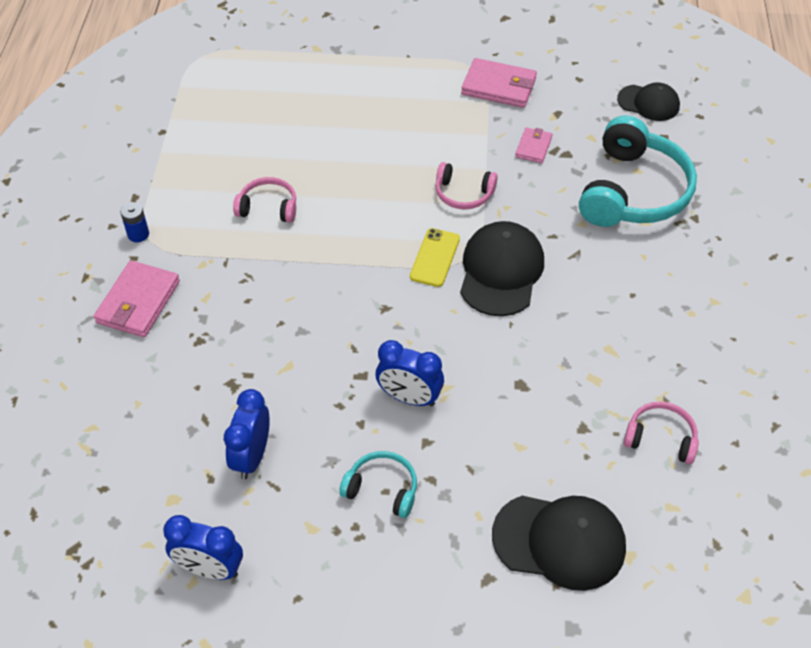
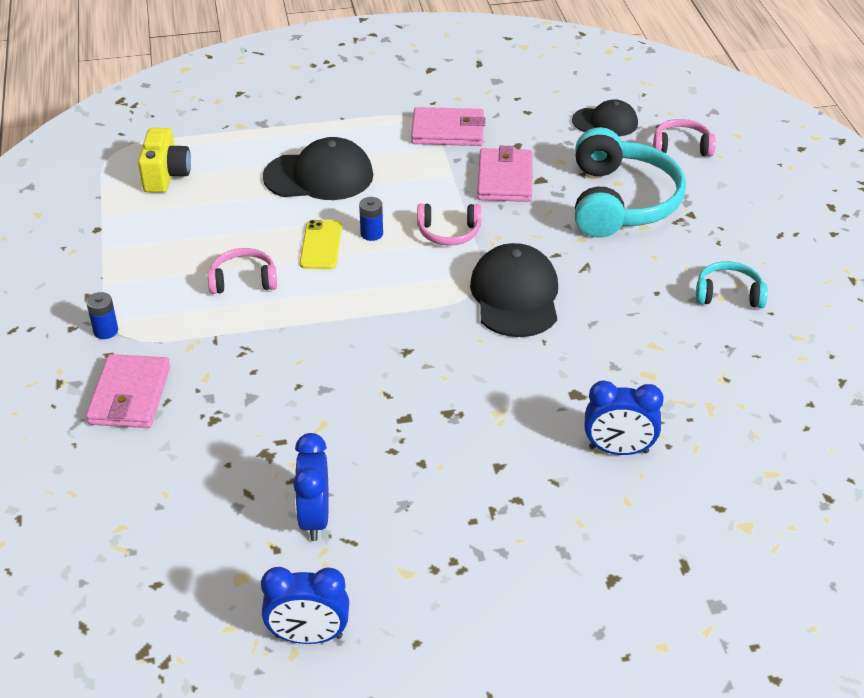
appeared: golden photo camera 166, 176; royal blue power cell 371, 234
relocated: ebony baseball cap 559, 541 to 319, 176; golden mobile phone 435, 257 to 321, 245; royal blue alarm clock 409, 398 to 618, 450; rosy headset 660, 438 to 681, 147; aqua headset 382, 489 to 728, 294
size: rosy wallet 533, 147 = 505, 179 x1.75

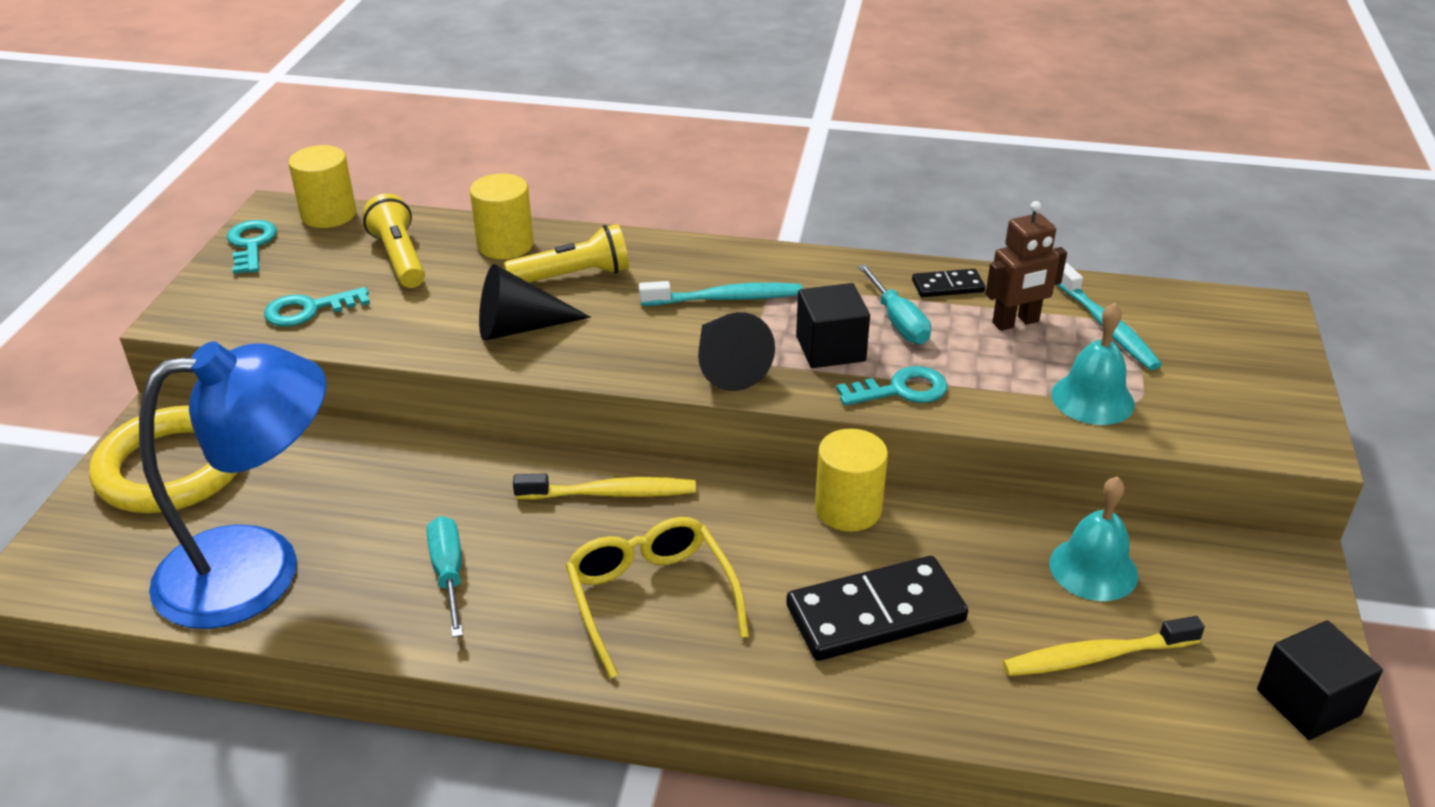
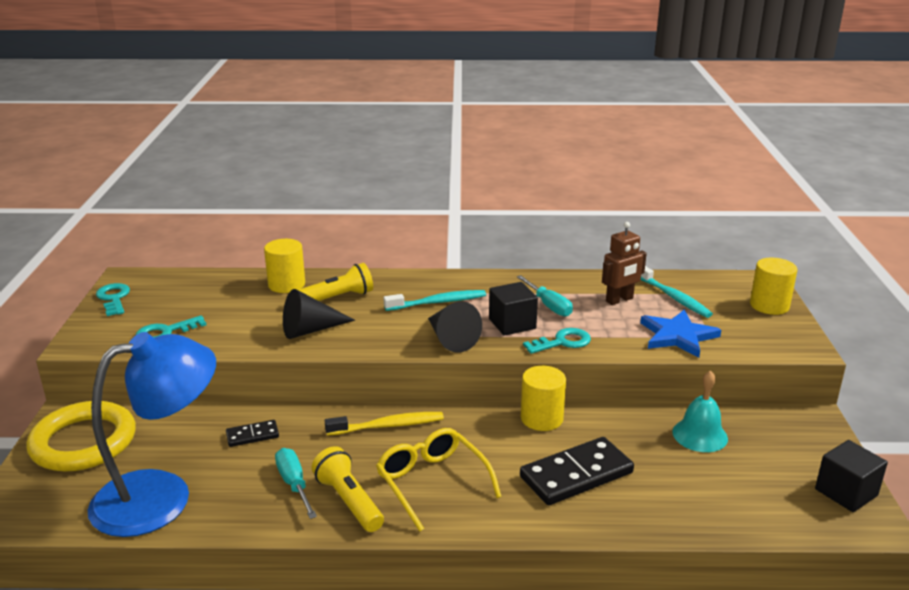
missing: golden toothbrush 1096, 656
relocated: ebony domino 947, 286 to 252, 435; golden pocket torch 399, 258 to 349, 501; golden cylinder 329, 215 to 769, 305
exchanged: aqua bell 1092, 399 to royal blue star shape 678, 336

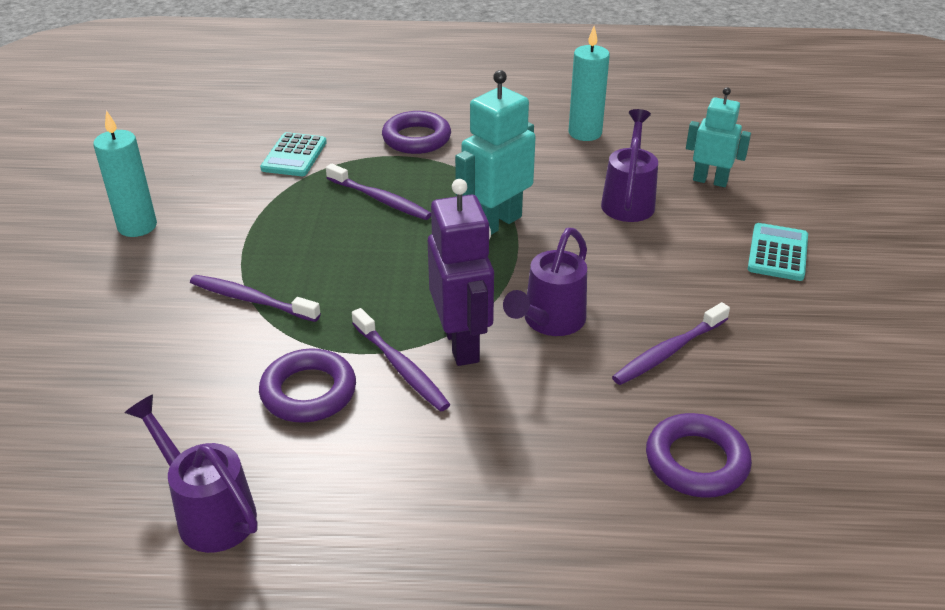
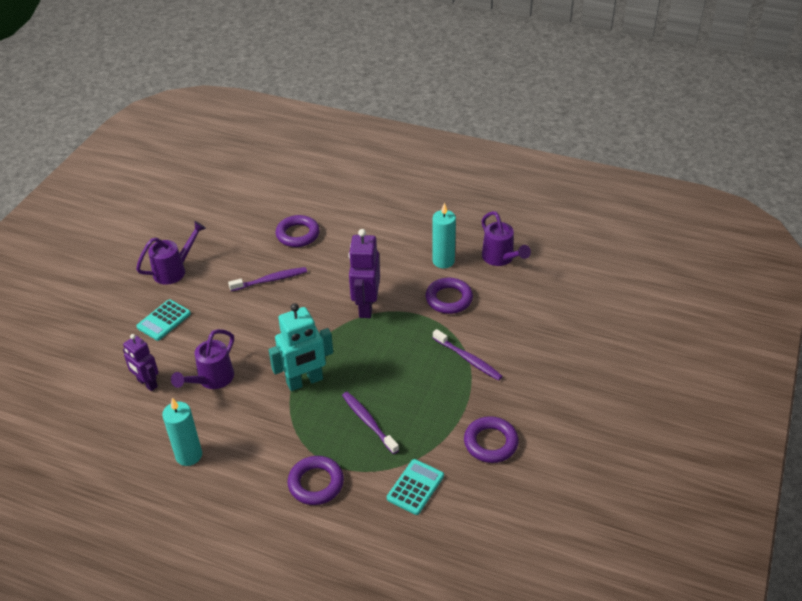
missing: royal purple toothbrush 401, 367
appeared: royal purple torus 490, 443
relocated: royal purple watering pot 549, 322 to 174, 270; aqua pillar candle 137, 226 to 443, 261
colour: aqua robot figure 710, 181 to royal purple robot figure 147, 383

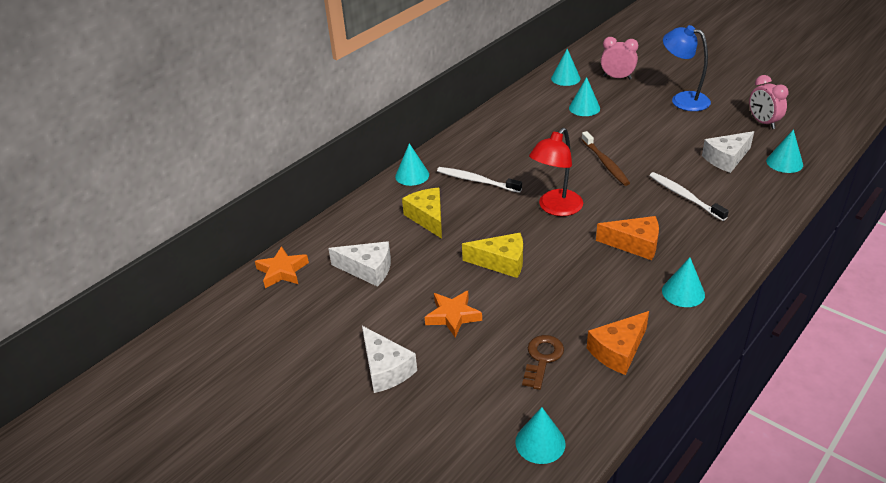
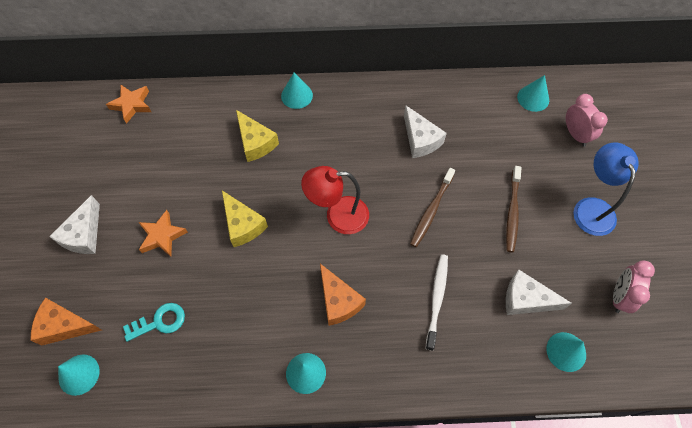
missing: pure white toothbrush 476, 181; aqua cone shape 584, 108
appeared: brown toothbrush 512, 212
relocated: bright orange piece of cheese 618, 351 to 65, 326; pure white piece of cheese 368, 270 to 420, 140
colour: brown key 542, 358 to aqua key 160, 322
spun: golden piece of cheese 428, 218 = 255, 142 120 degrees clockwise

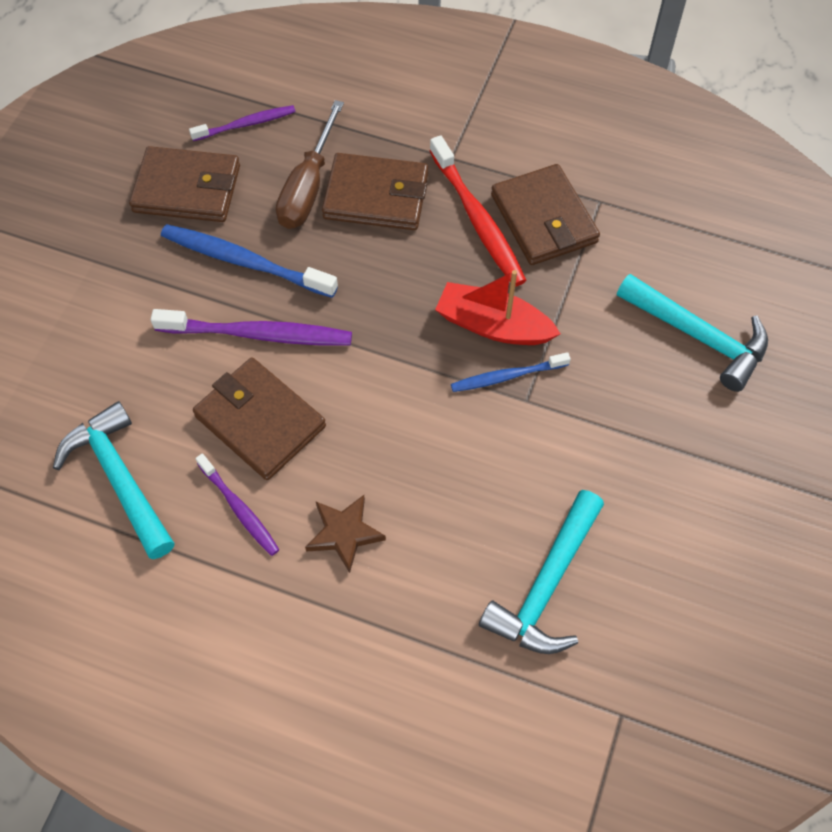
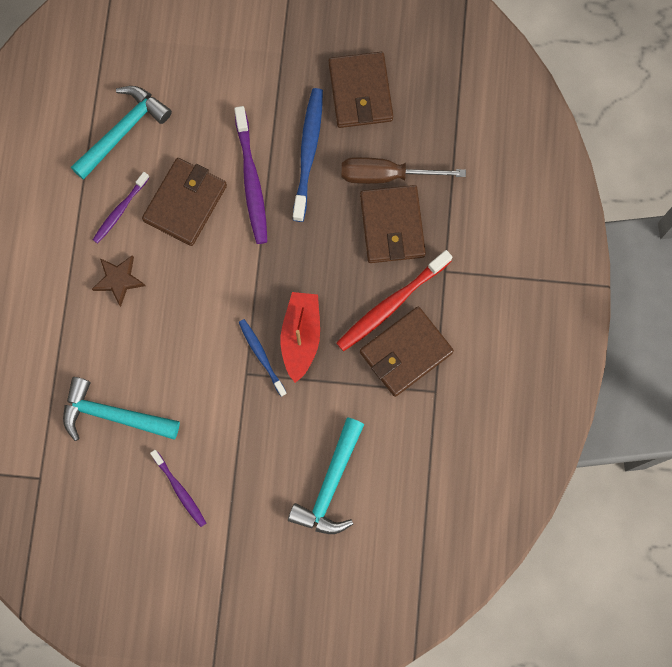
relocated: royal purple toothbrush 246, 124 to 180, 490

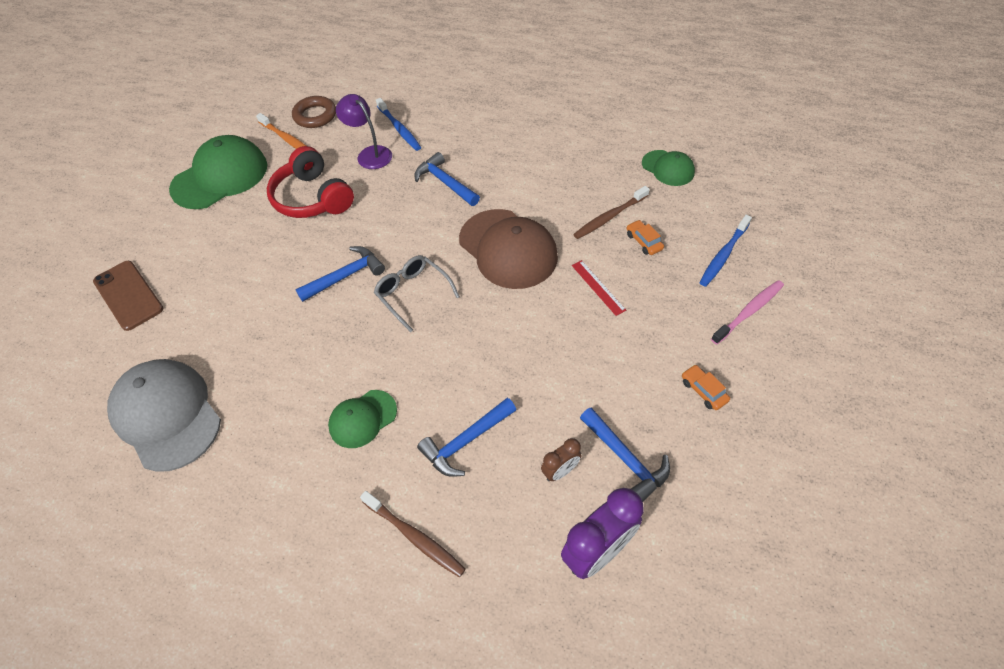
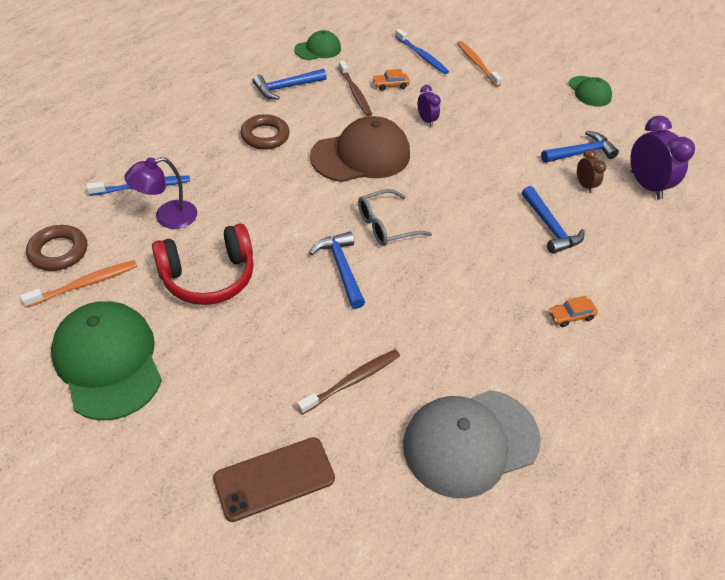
appeared: brown torus 265, 136
relocated: royal blue hammer 445, 183 to 286, 87; brown toothbrush 415, 537 to 352, 381; bright orange car 703, 391 to 570, 316; leaf-green baseball cap 362, 419 to 589, 91
exchanged: scarlet measuring stick 598, 287 to royal purple alarm clock 426, 120
colour: rosy toothbrush 749, 311 to bright orange toothbrush 476, 63

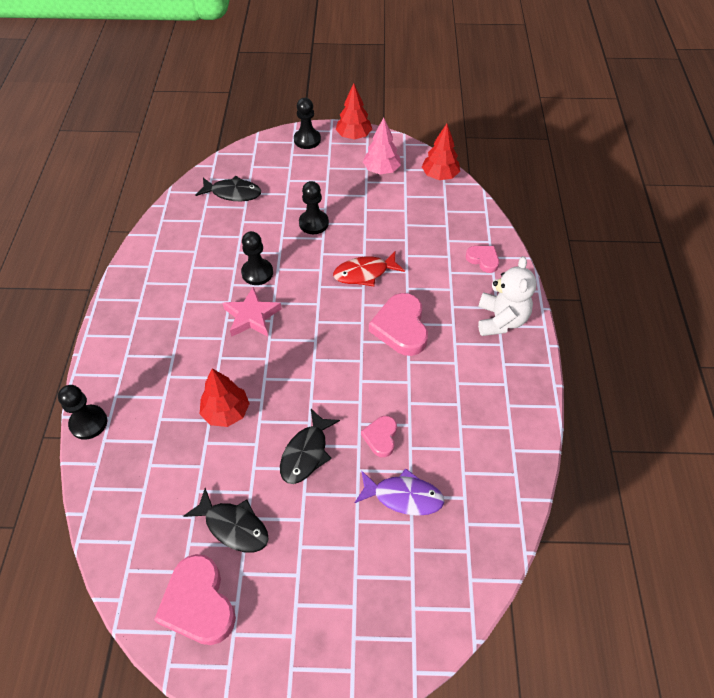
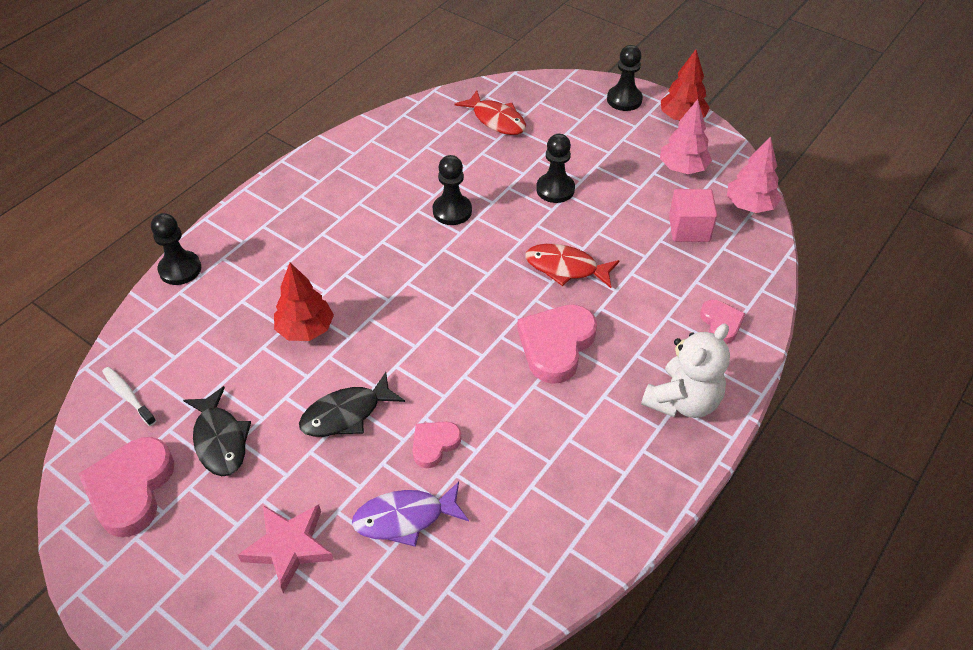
appeared: pure white toothbrush 128, 395; rosy cube 689, 229
relocated: rosy star shape 252, 316 to 289, 547
colour: ebony toy fish 233, 193 to scarlet toy fish 496, 120; scarlet toy tree 439, 176 to rosy toy tree 749, 206
spun: royal purple toy fish 403, 496 = 405, 518 120 degrees clockwise

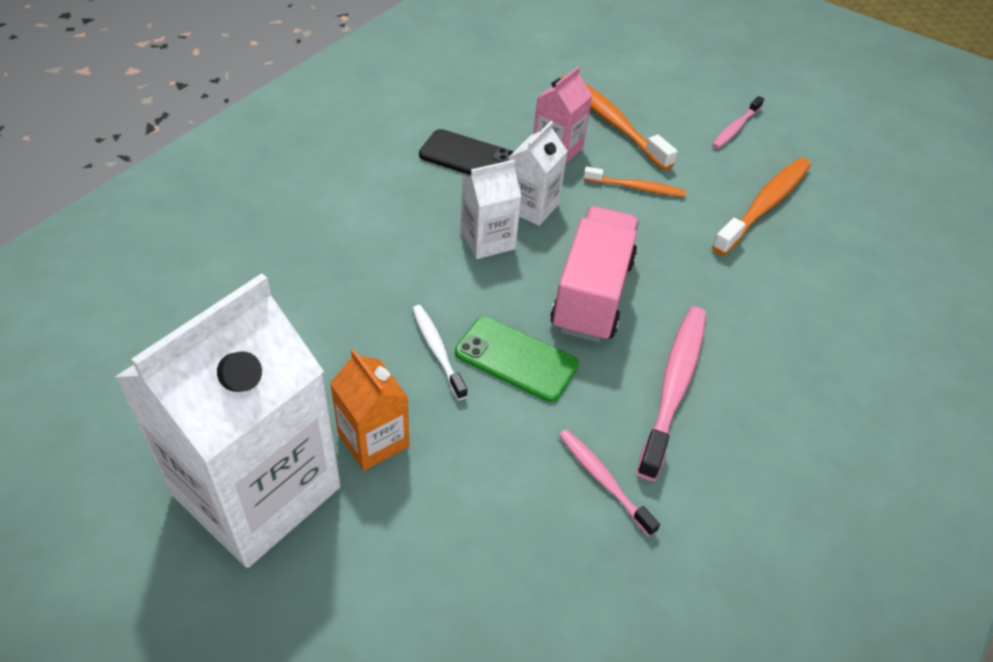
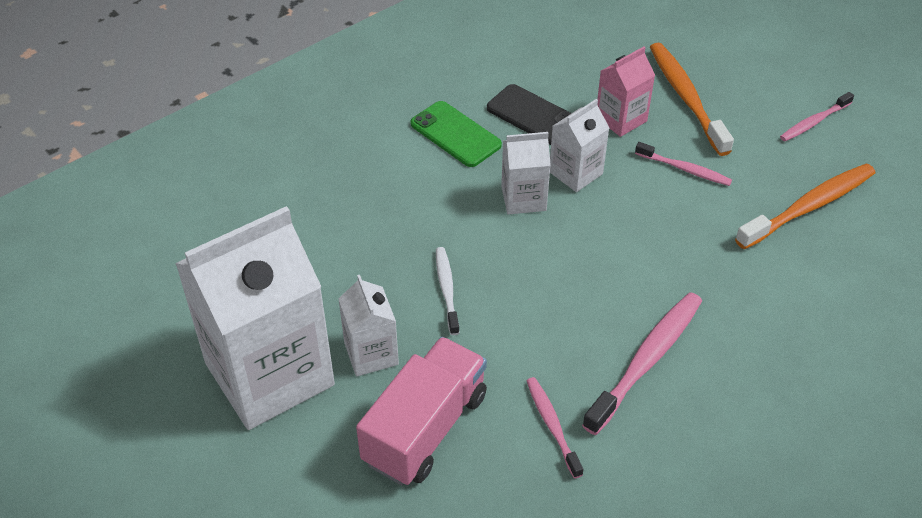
relocated: rosy toy truck 592, 294 to 425, 428; leaf-green mobile phone 516, 359 to 455, 134
colour: bright orange carton 373, 440 to pure white carton 371, 353; bright orange toothbrush 636, 188 to rosy toothbrush 685, 169

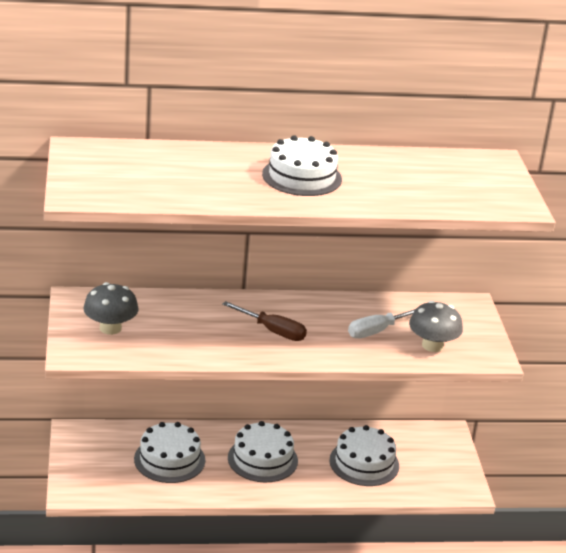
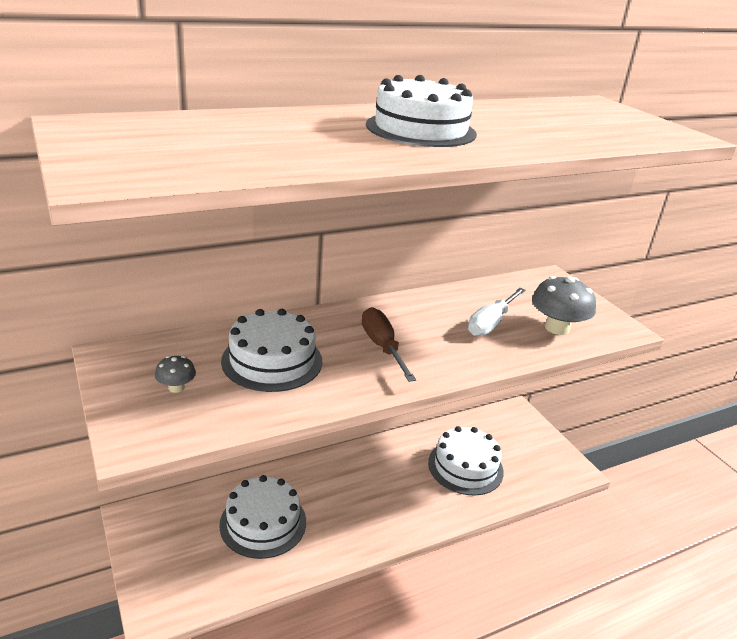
relocated: pure white layer cake 262, 459 to 272, 361
spun: brown hand screwdriver 273, 331 = 382, 347 120 degrees counterclockwise
size: ash-grey mushroom 110, 328 = 176, 387 x0.51

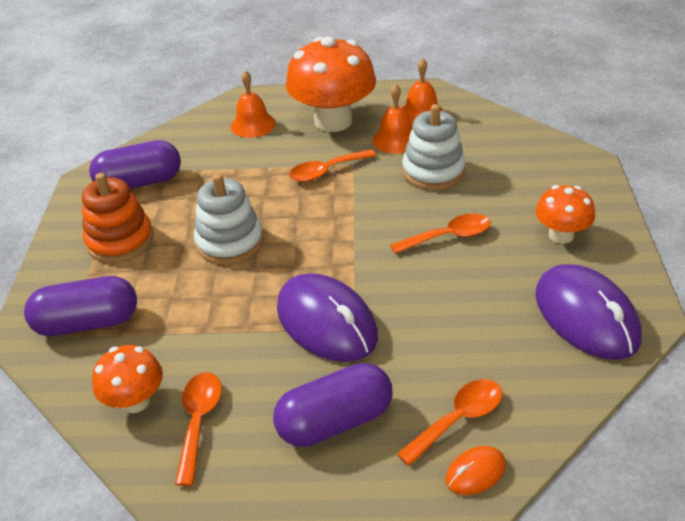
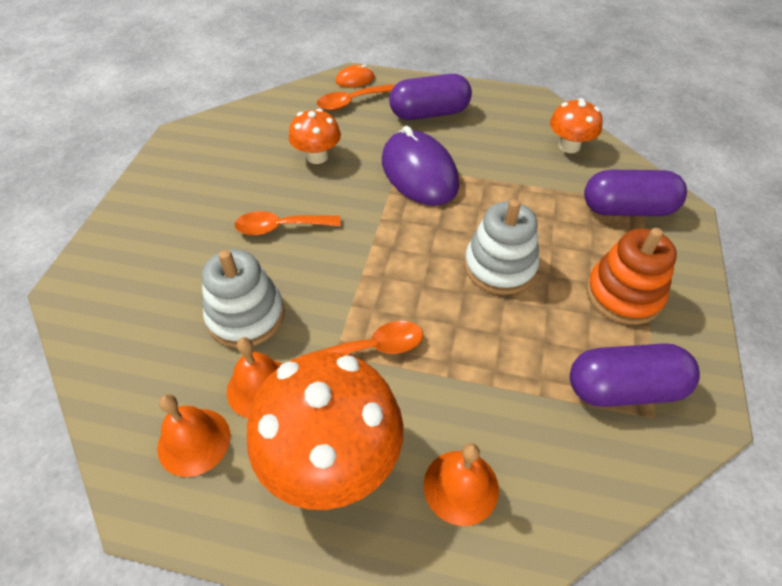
missing: bright orange tablespoon 199, 421; royal purple PC mouse 586, 316
relocated: bright orange mushroom 561, 235 to 317, 156

